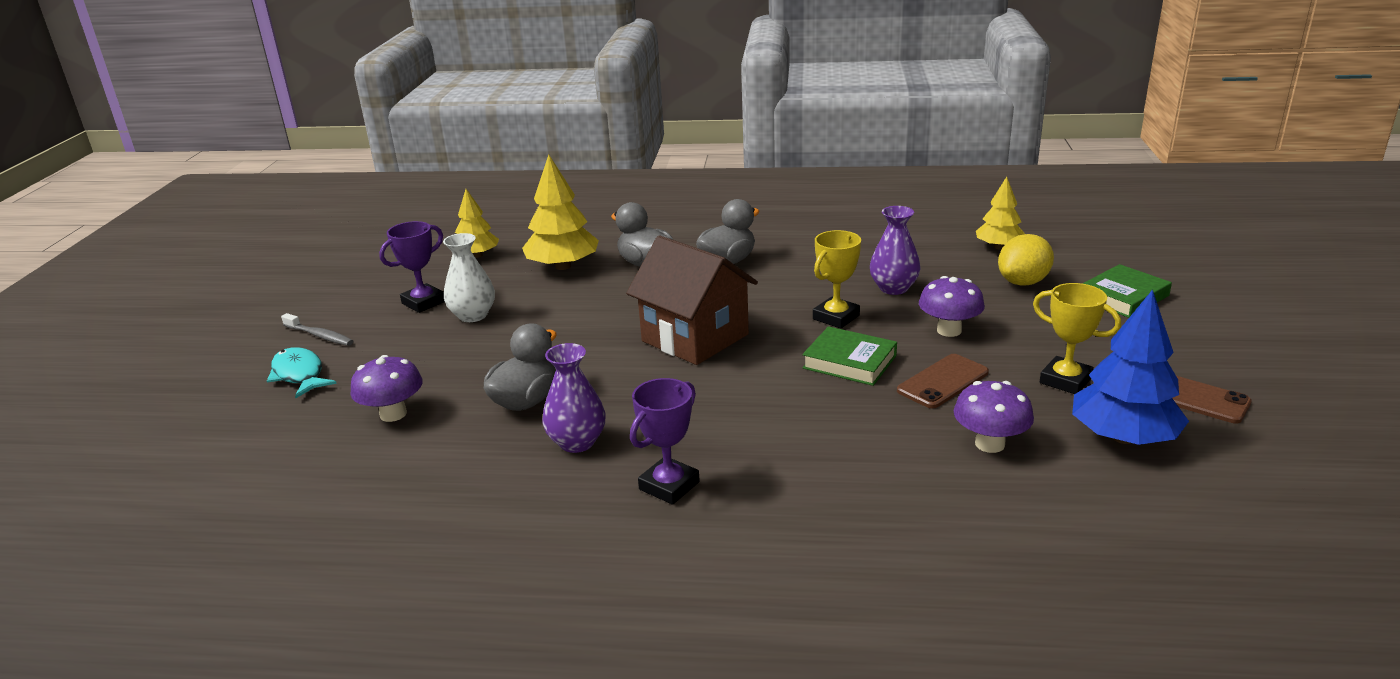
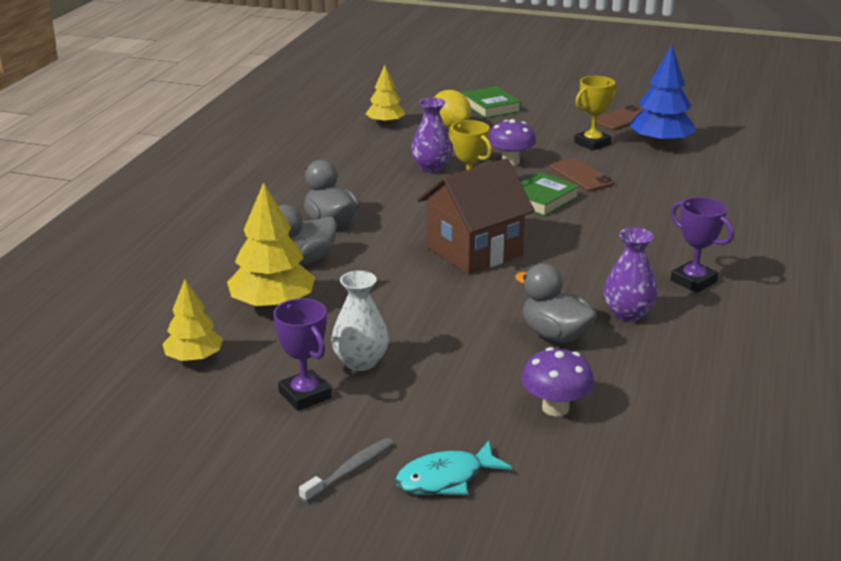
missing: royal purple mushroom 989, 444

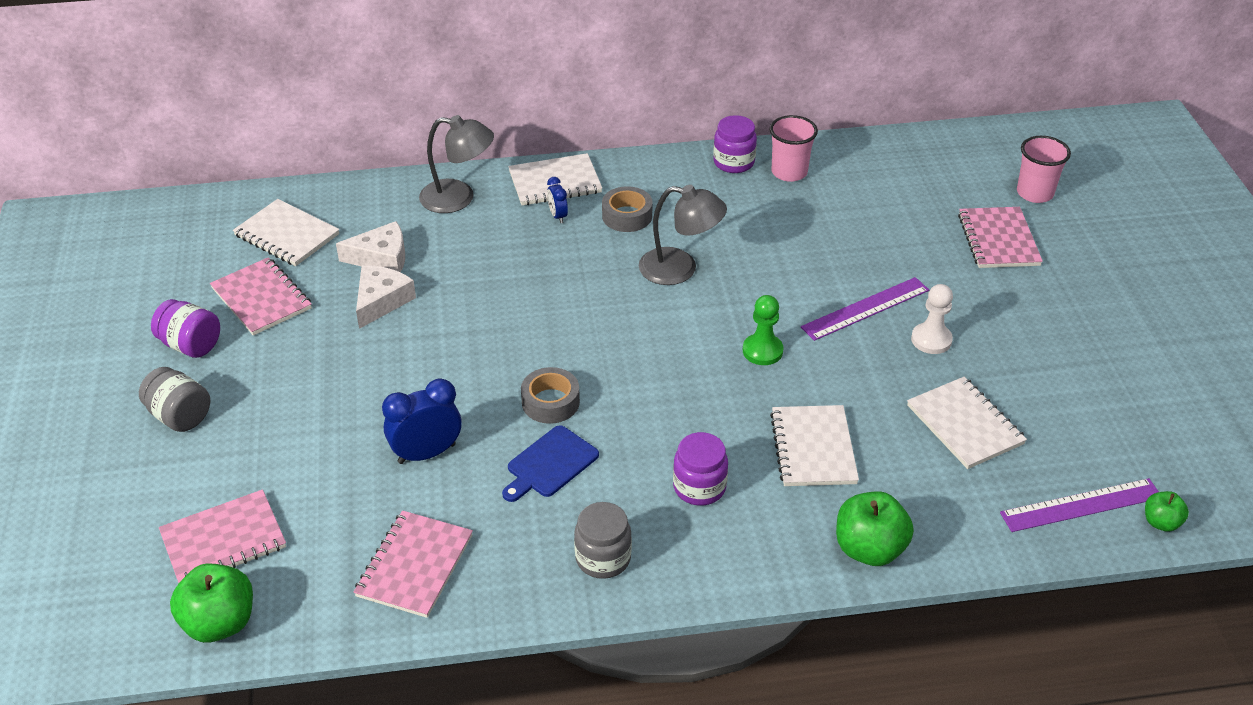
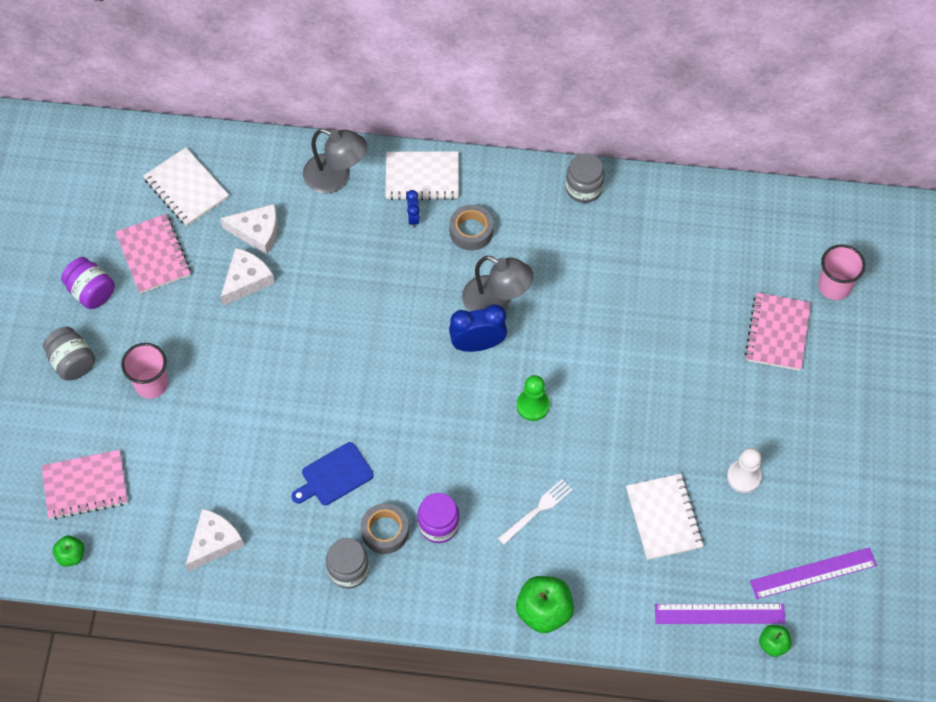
relocated: rosy cup 789, 172 to 151, 384; ash-grey tape 550, 402 to 385, 531; royal blue alarm clock 426, 453 to 477, 344; pure white pawn 931, 340 to 743, 477; royal purple measuring stick 865, 308 to 813, 573
exchanged: rosy notebook 415, 566 to pure white piece of cheese 214, 542; pure white notebook 813, 448 to pure white fork 537, 510
colour: royal purple preserve jar 733, 162 to ash-grey preserve jar 584, 188
size: leaf-green apple fruit 220, 623 = 71, 555 x0.55

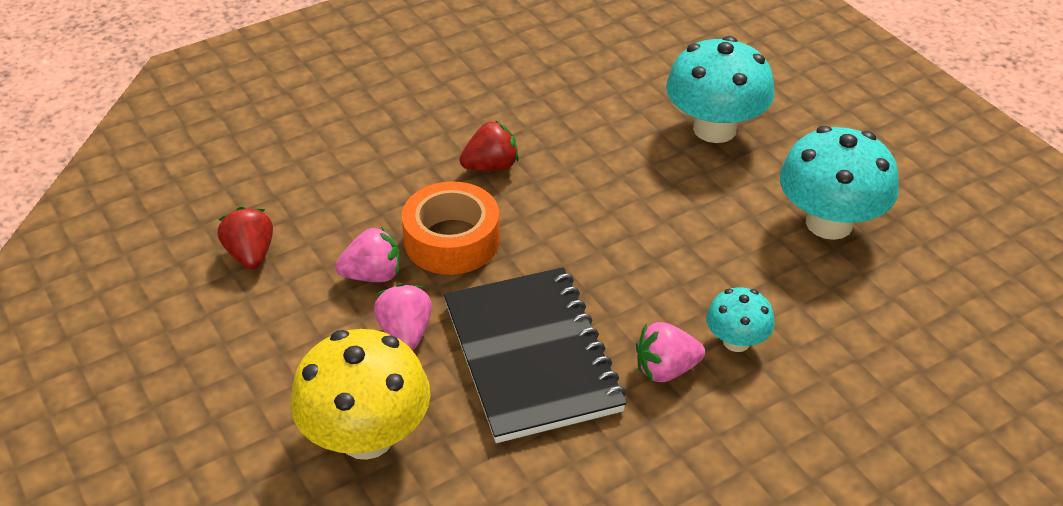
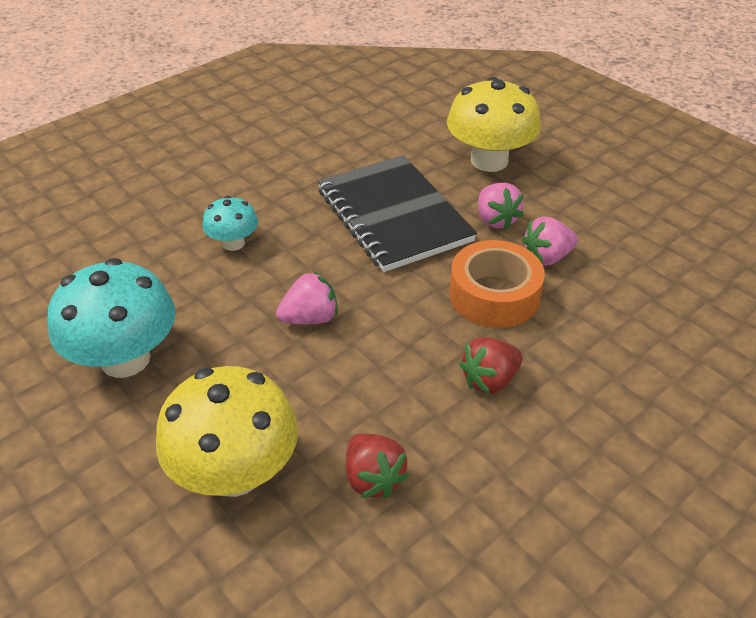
relocated: rosy toy strawberry 666, 369 to 310, 318; scarlet toy strawberry 251, 254 to 373, 478
colour: aqua mushroom 714, 129 to golden mushroom 235, 472

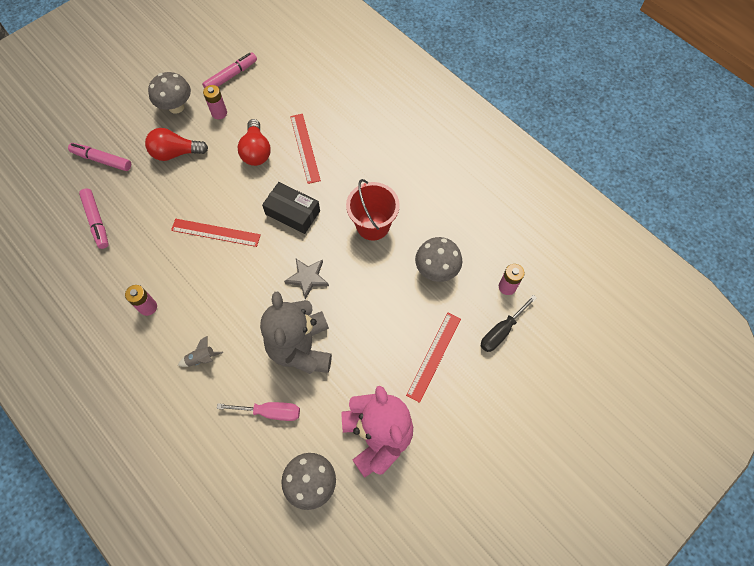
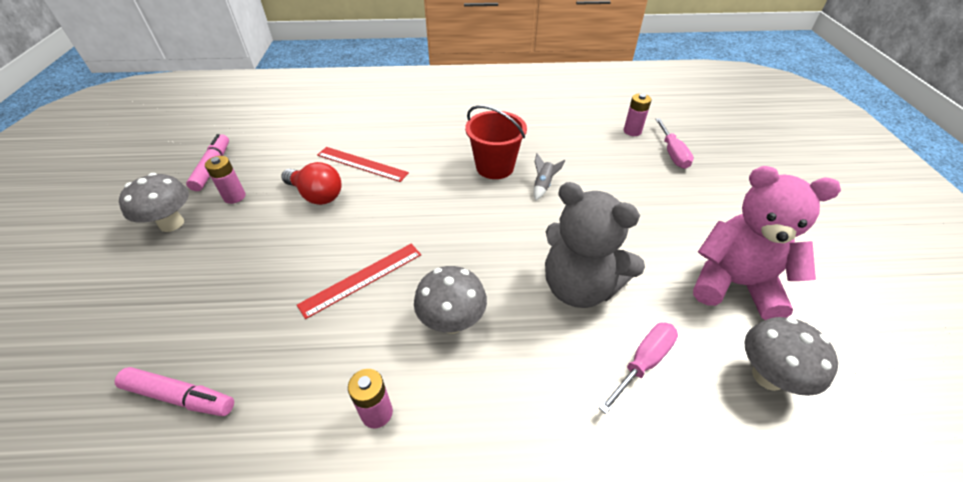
missing: rosy felt pen 102, 160; scarlet lightbulb 176, 153; ebony package 292, 212; ash-grey star shape 307, 278; scarlet measuring stick 434, 356
relocated: ash-grey mushroom 436, 270 to 452, 322; ash-grey rocket 202, 359 to 543, 185
colour: ebony hand screwdriver 501, 331 to rosy hand screwdriver 672, 153

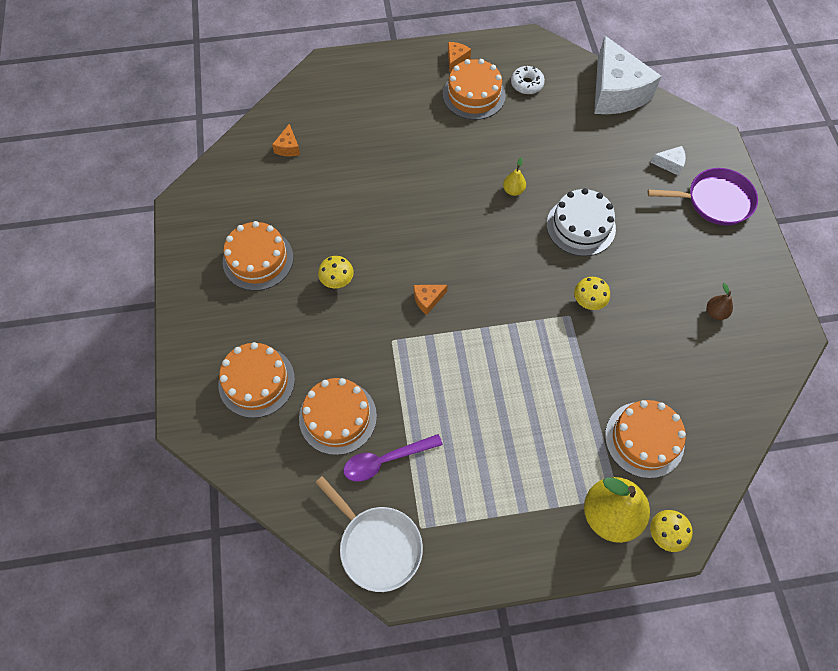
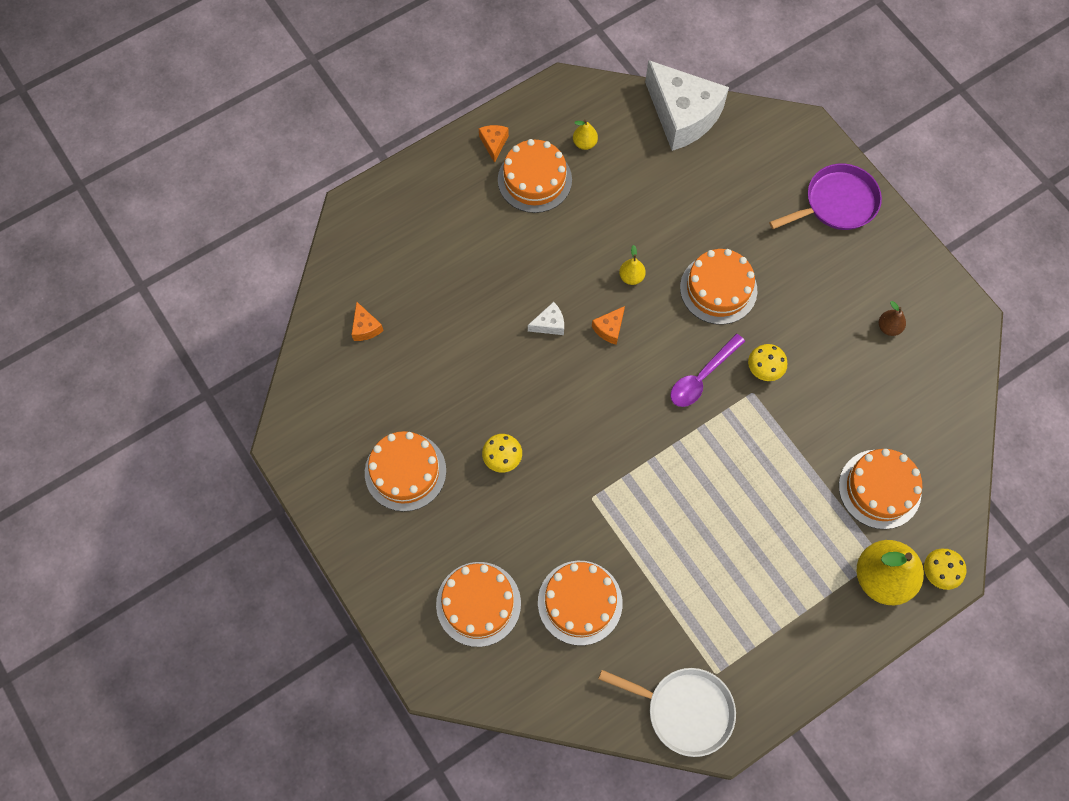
relocated: pure white piece of cheese 670, 164 to 549, 324; bright orange piece of cheese 427, 300 to 609, 329; royal purple tablespoon 386, 460 to 702, 377
exchanged: pure white glazed donut 527, 84 to golden pear 584, 143
colour: pure white layer cake 581, 226 to bright orange layer cake 718, 289

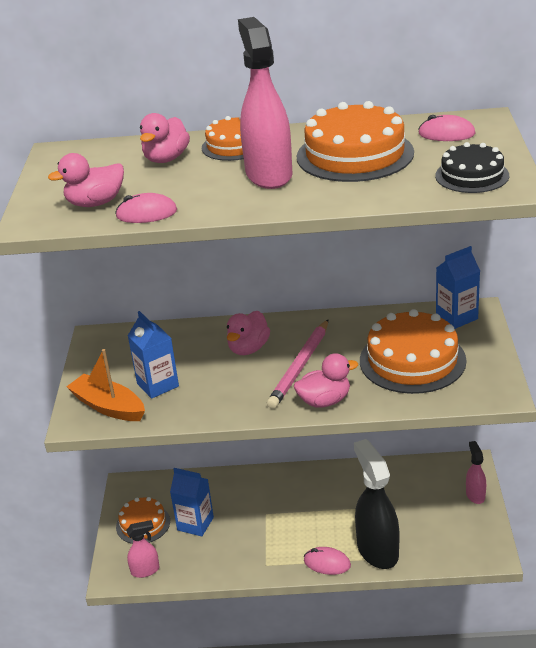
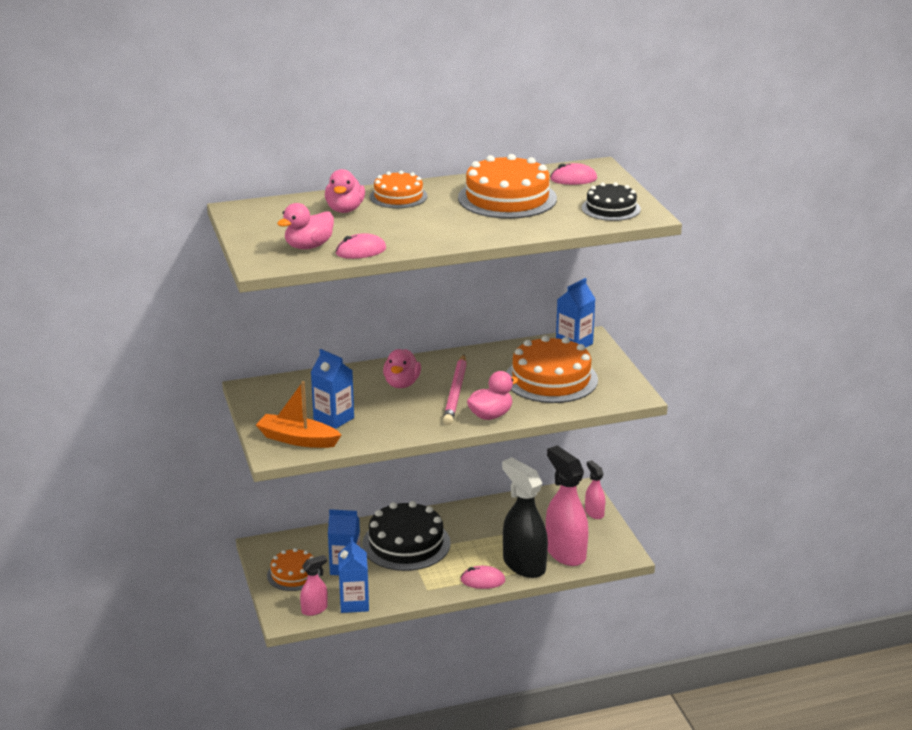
appeared: royal blue carton 354, 603; ebony layer cake 406, 544
relocated: rosy spray bottle 268, 174 to 565, 553

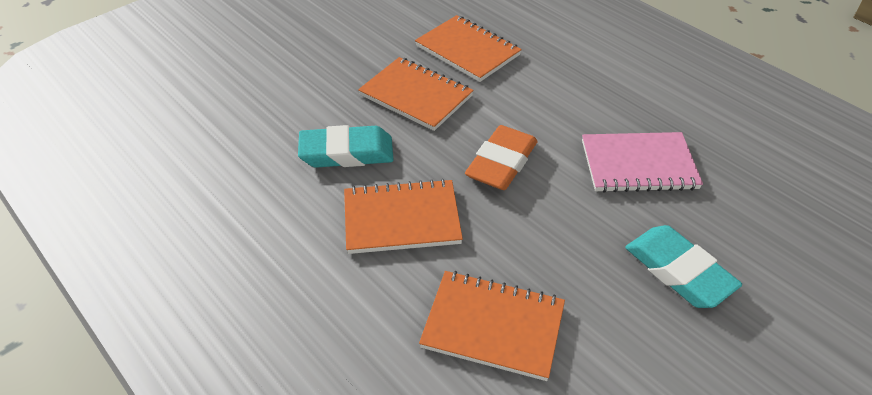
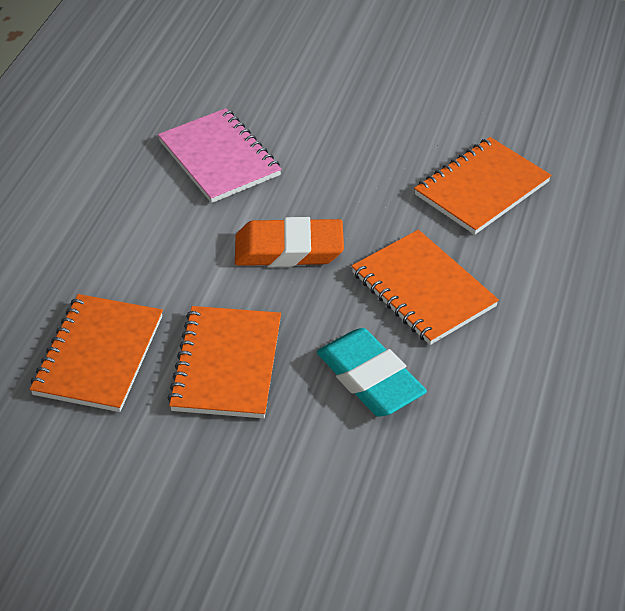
missing: aqua gum eraser 678, 271
spun: bright orange notebook 493, 326 = 482, 188 60 degrees clockwise

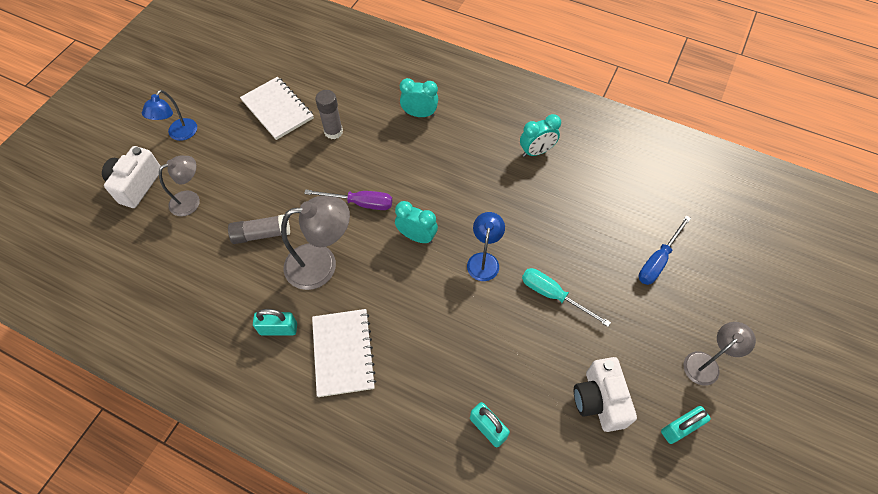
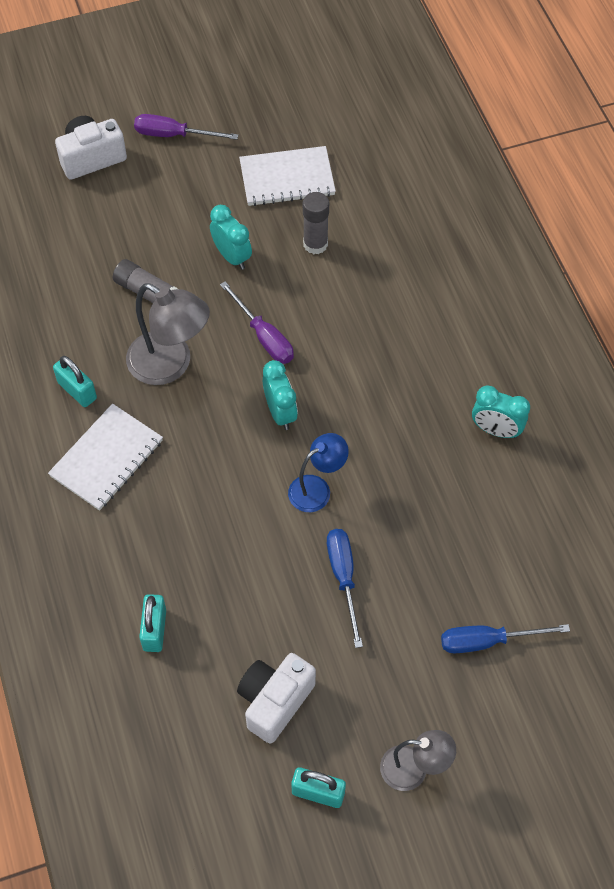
missing: ash-grey desk lamp 191, 200
relocated: aqua alarm clock 419, 114 to 232, 256
exchanged: royal blue desk lamp 179, 134 to royal purple hand screwdriver 174, 135
colour: aqua hand screwdriver 553, 295 to royal blue hand screwdriver 343, 578
spun: pure white notebook 277, 109 = 287, 178 75 degrees clockwise

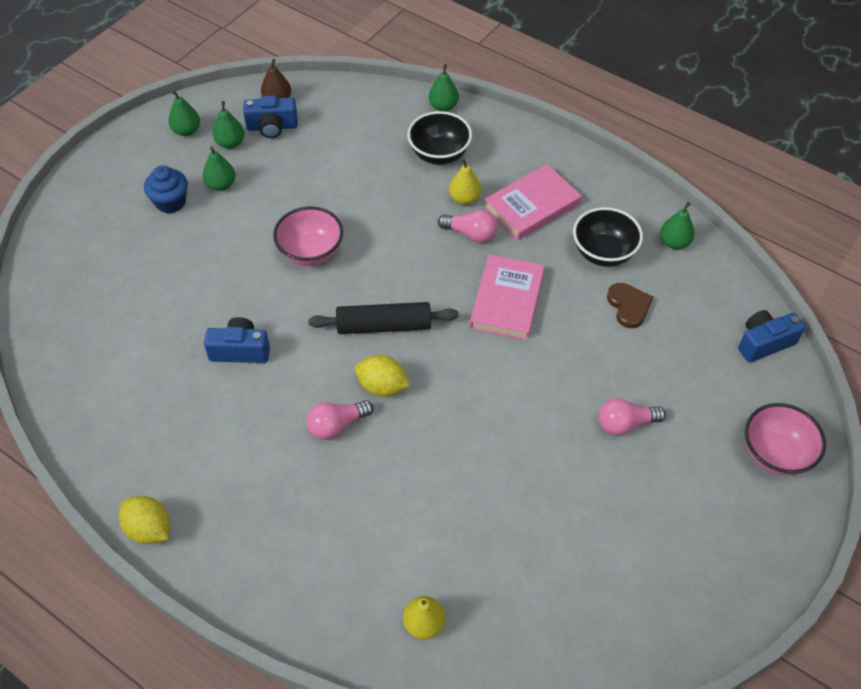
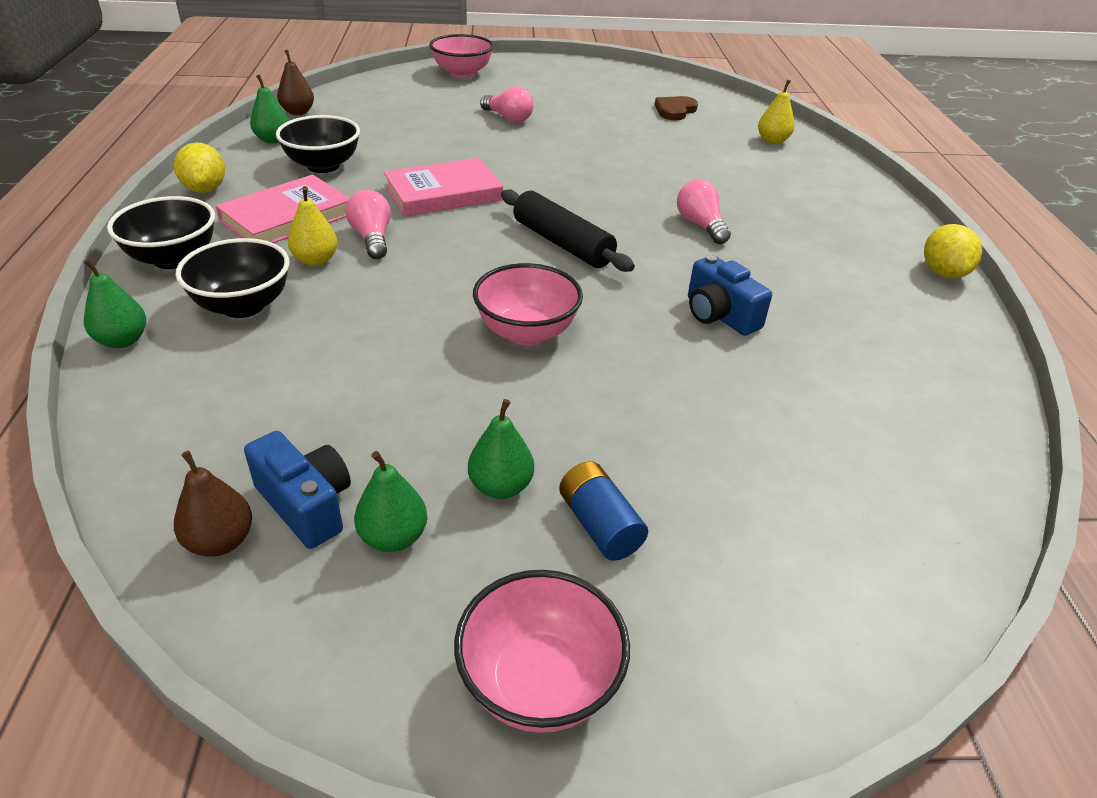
missing: leaf-green pear 186, 130; royal blue photo camera 764, 343
appeared: ebony deep dish 173, 258; brown pear 298, 112; rosy deep dish 539, 682
relocated: golden lemon 382, 386 to 205, 189; brown love heart 629, 306 to 675, 111
exchanged: royal blue fairy cake 171, 202 to royal blue power cell 599, 525
spun: rosy book 532, 205 = 287, 217 60 degrees counterclockwise; rosy lightbulb 337, 425 = 700, 225 135 degrees counterclockwise

